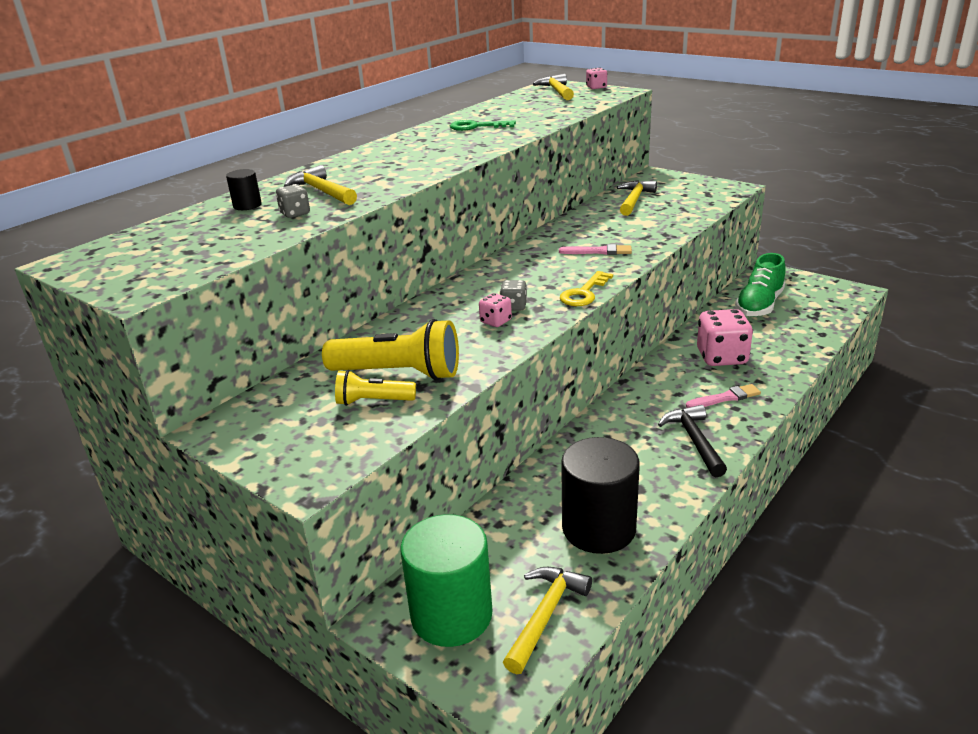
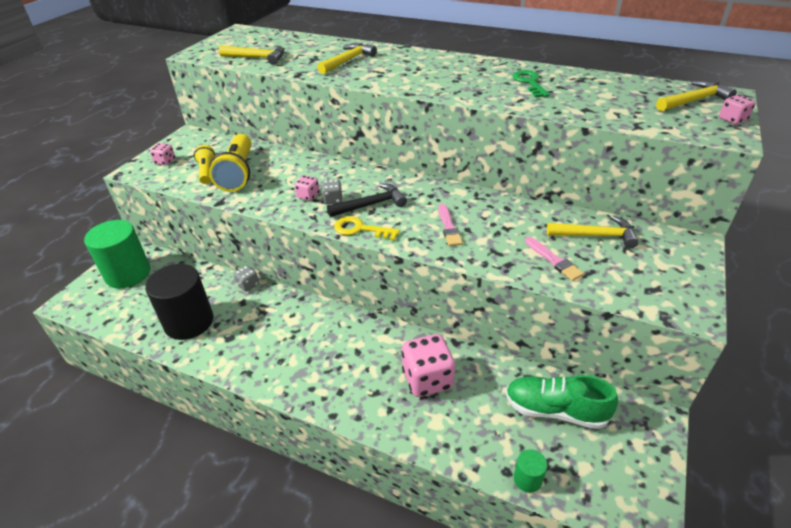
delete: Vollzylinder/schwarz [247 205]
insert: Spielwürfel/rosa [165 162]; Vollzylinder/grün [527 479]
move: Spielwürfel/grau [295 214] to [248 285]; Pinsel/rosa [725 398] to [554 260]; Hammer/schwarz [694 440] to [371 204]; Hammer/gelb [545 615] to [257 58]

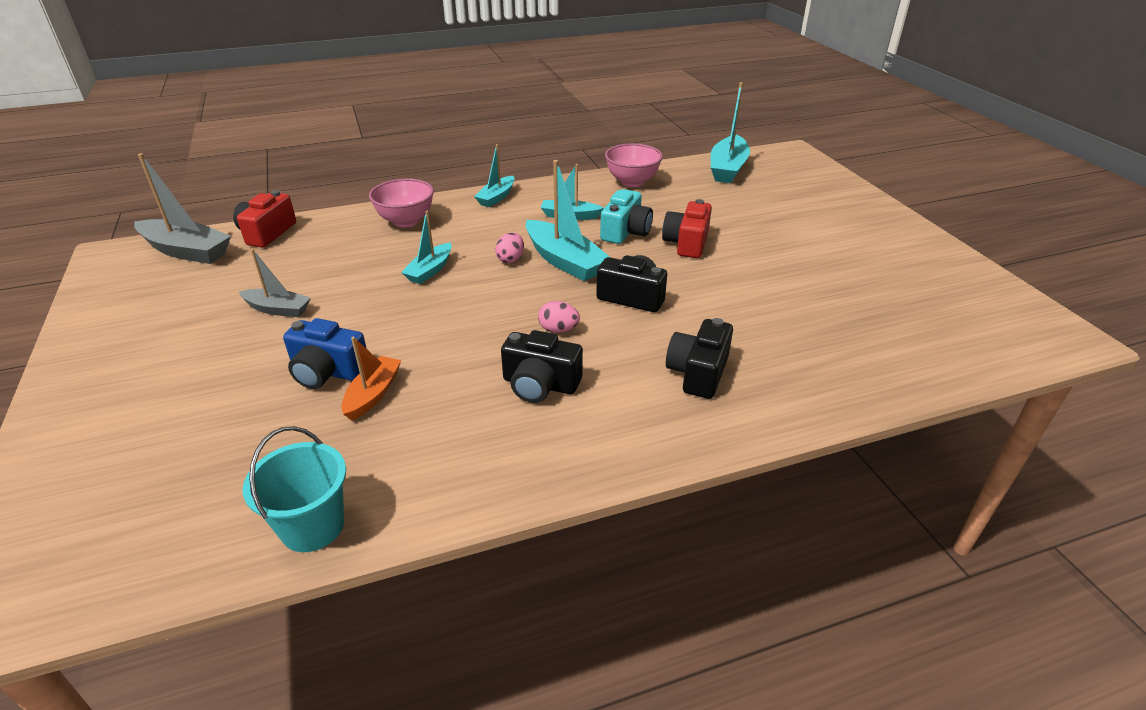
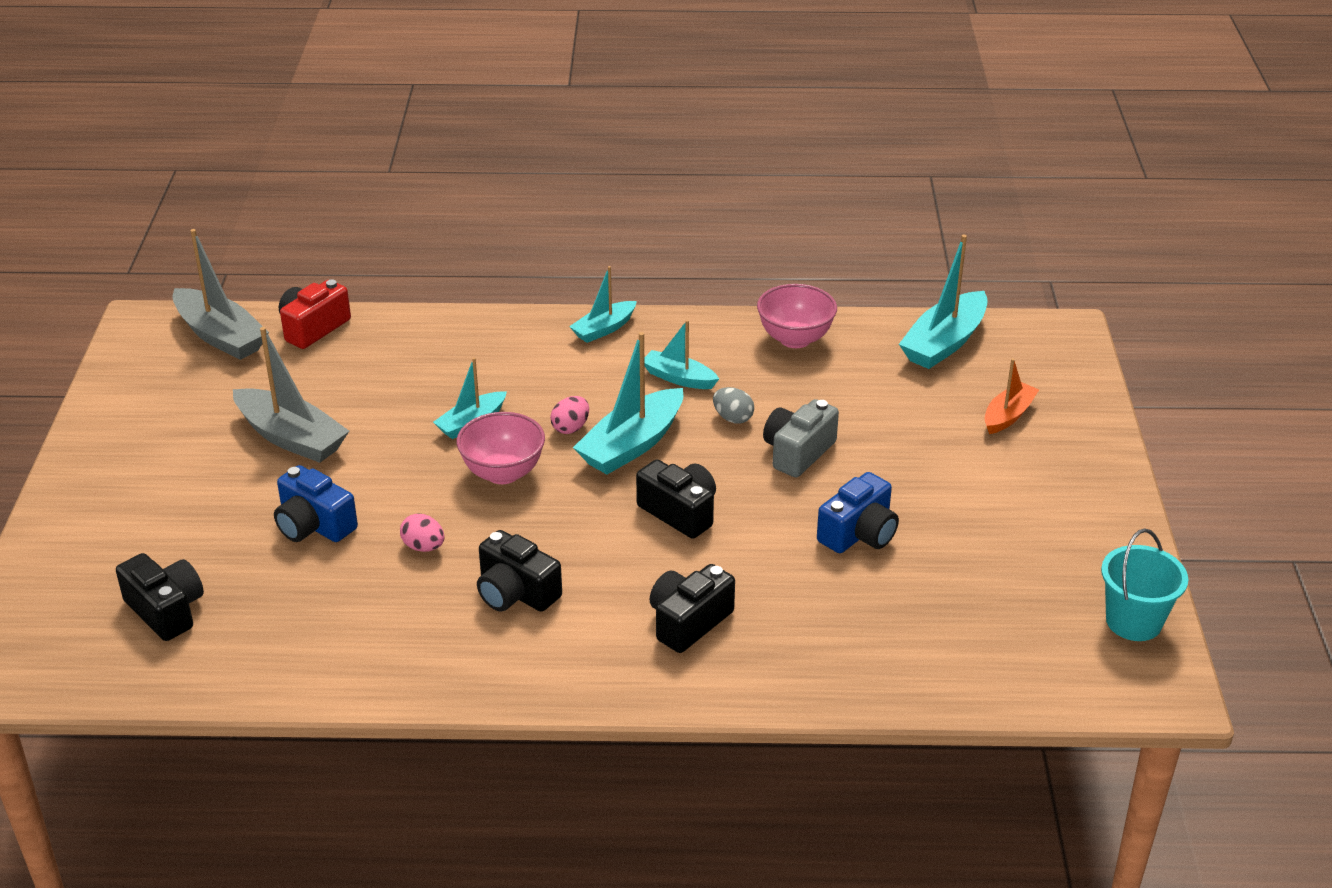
insert: Kamera/blau [859 533]; Kamera/schwarz [166 610]
move: Schüssel/rosa [406 221] to [503 473]; Ei/rosa [558 330] to [423 547]; Boot/orange [373 394] to [1008 415]; Eimer/türkis [312 526] to [1133 621]
replace: Kamera/türkis [625 232] to Ei/grau [733 418]
recolor: Kamera/rot [686 243] to Kamera/grau [798 452]
rotate: Boot/türkis [564 261] = [632 445] 60 degrees clockwise
resize: Boot/grau [278 309] = [291 438] x1.67

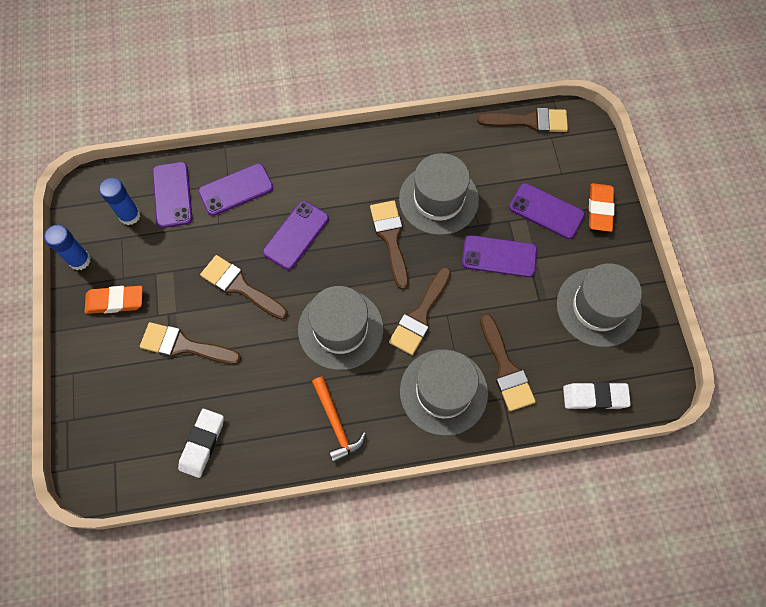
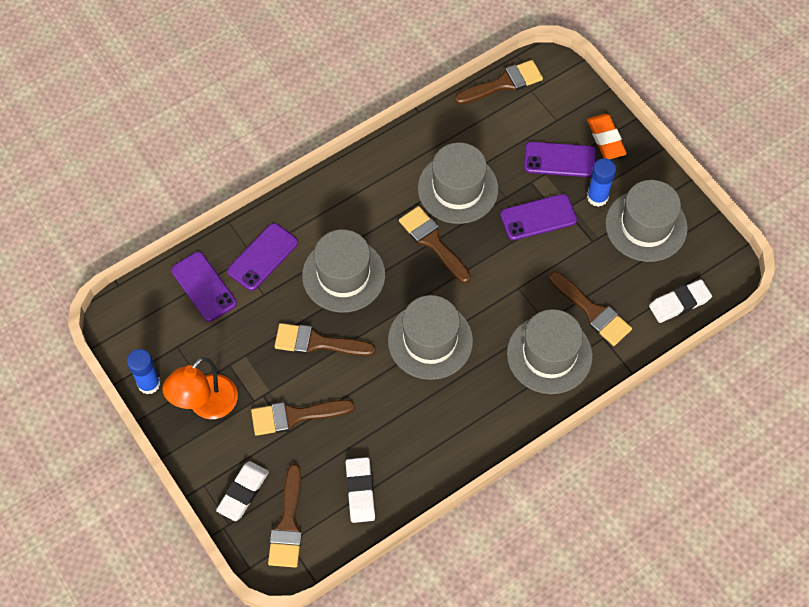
delete: Hammer/orange [336 423]
insert: Radiergummi/weiß [243 492]
move: Klebestift/blau [130 215] to [597 197]; Pinsel/braun [420 315] to [288 524]
replace: Handy/lila [296 235] to Hut/grau [343 275]; Radiergummi/orange [115 301] to Lampe/orange [206 405]

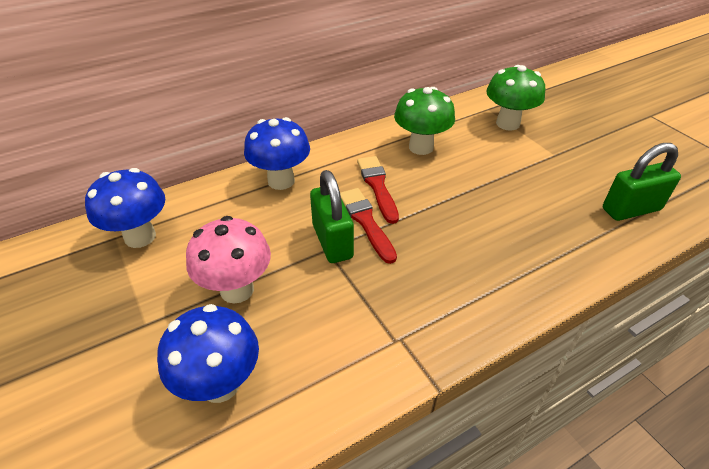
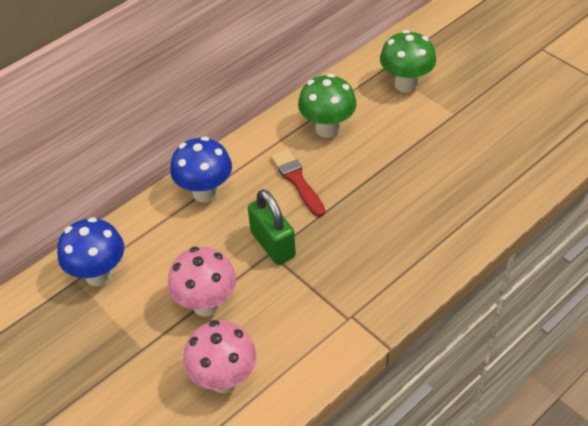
delete: Vorhängeschloss/grün [631 209]; Pinsel/rot [366 222]
recolor: Pilz/blau [220 384] to Pilz/rosa [224 379]

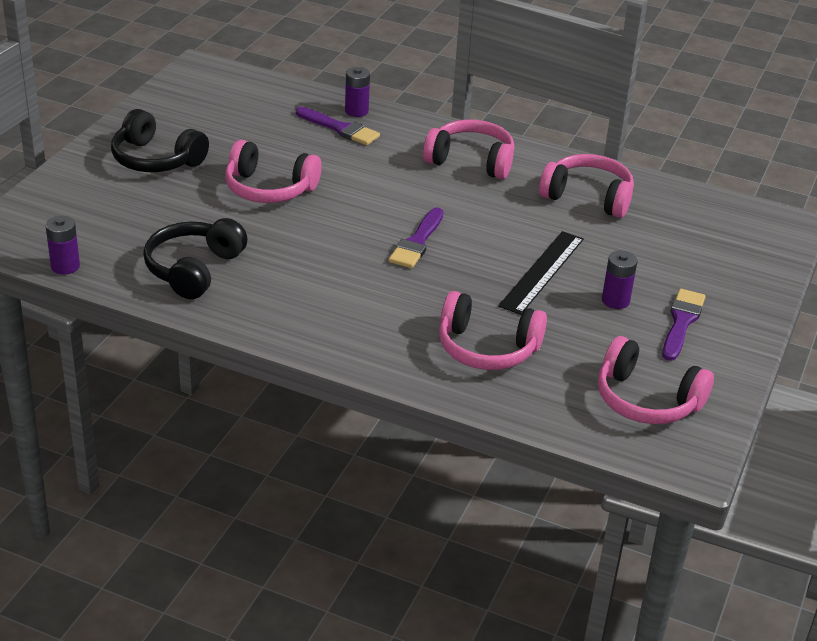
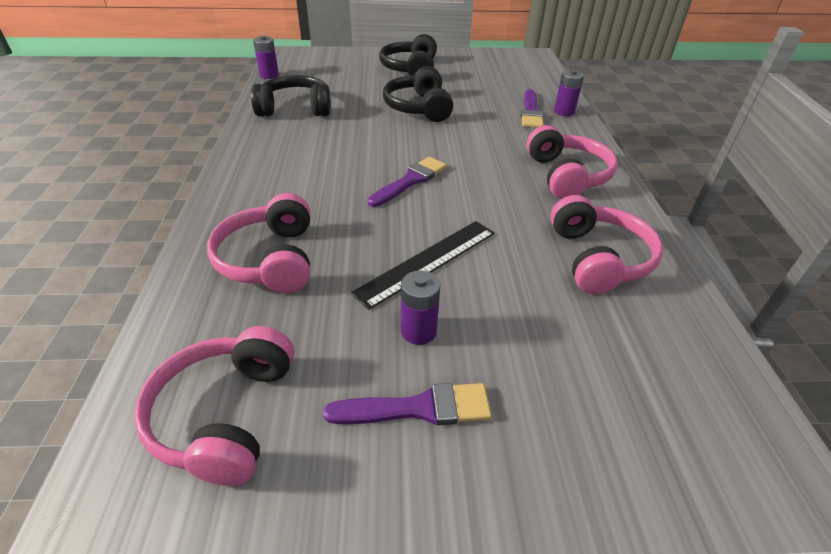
recolor: Kopfhörer/rosa [269 189] to Kopfhörer/schwarz [419 108]
rotate: Pinsel/lila [417 242] = [410 181] 135 degrees clockwise; Lineal/schwarz [542 272] = [427 262] 45 degrees counterclockwise

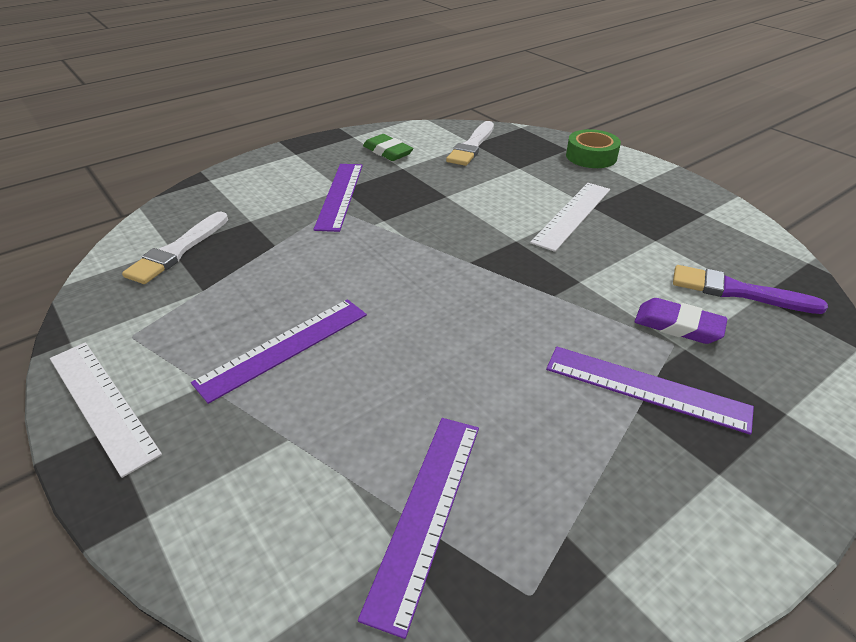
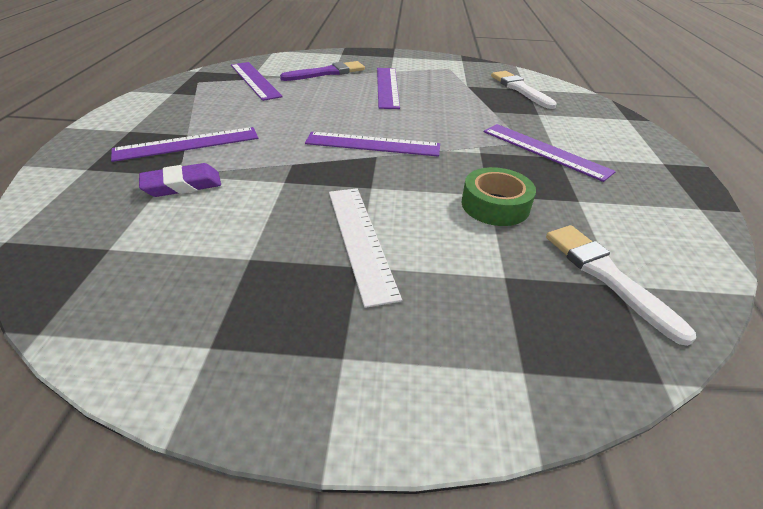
delete: Radiergummi/grün [388 152]; Lineal/weiß [102 403]
insert: Lineal/lila [373 144]
move: Klebeband/grün [591 156] to [495 205]; Pinsel/lila [737 291] to [327 73]

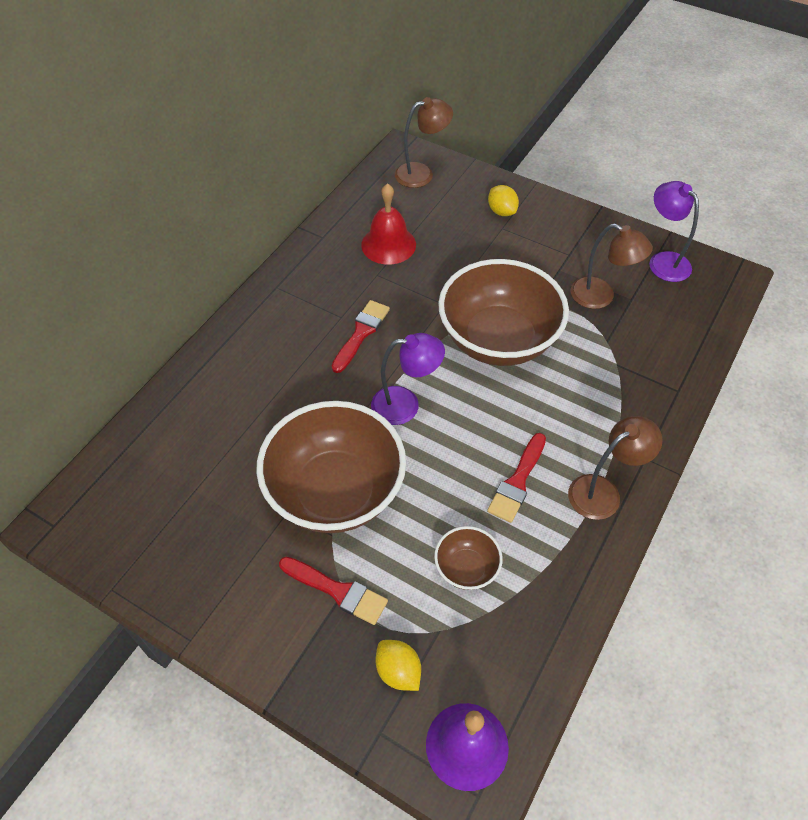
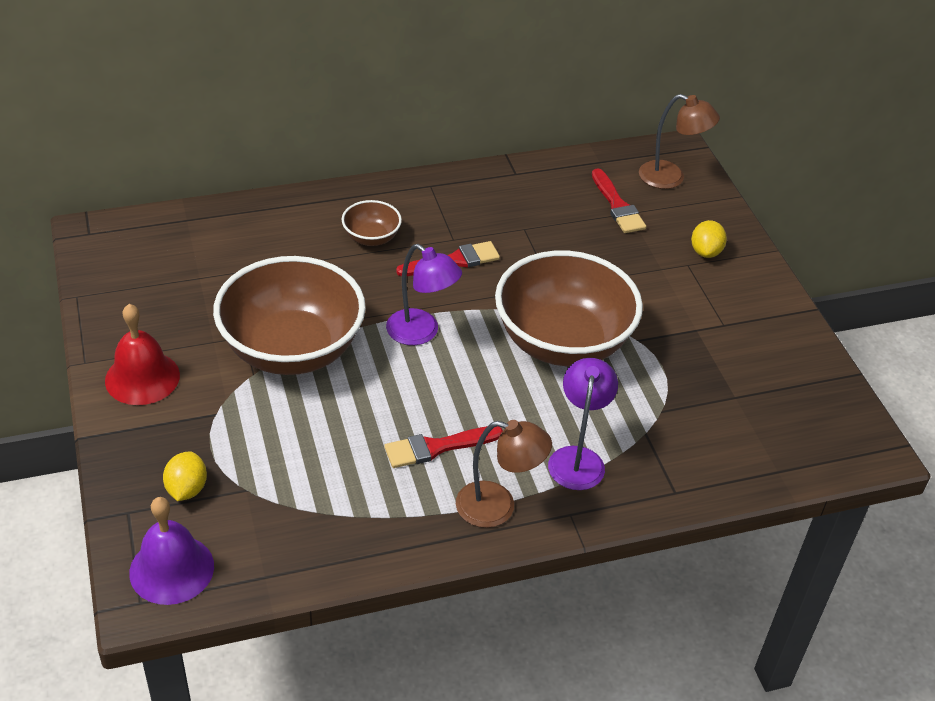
delete: Lampe/braun [601 297]
move: Lampe/lila [663 261] to [577 458]; Glocke/rot [388 244] to [142 377]; Schüssel/braun [466 568] to [371 238]; Pinsel/rot [337 591] to [617 206]

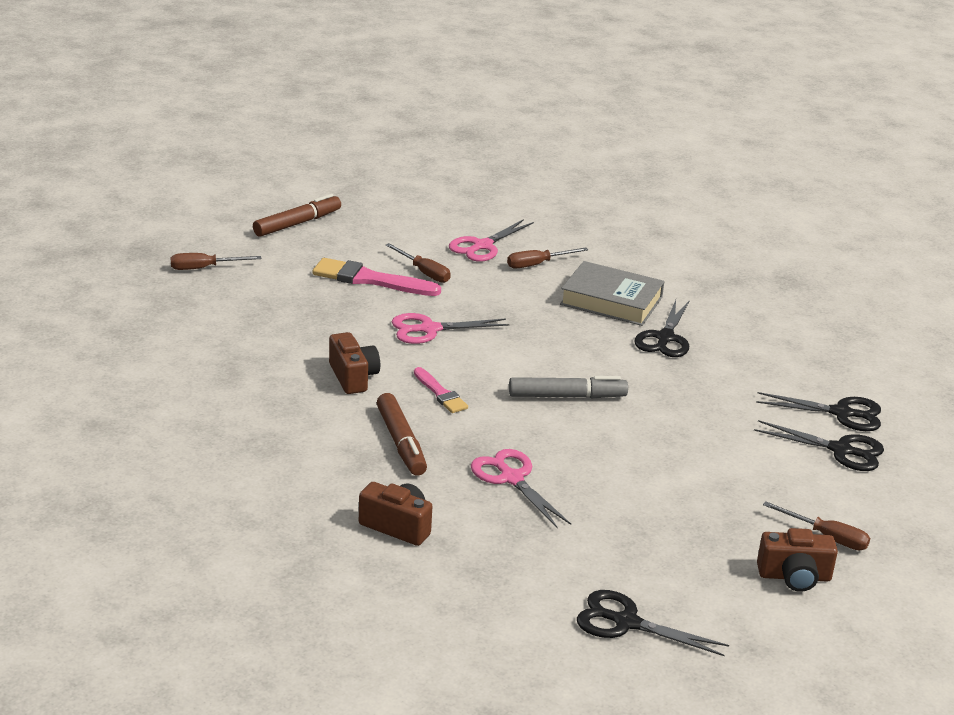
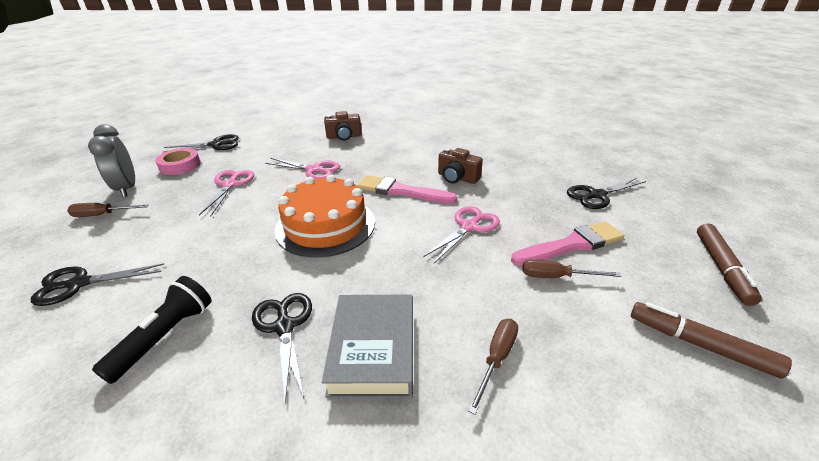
delete: Schraubenzieher/braun [204 268]
insert: Klebeband/rosa [180 165]; Taschenlampe/schwarz [165 336]
move: Schere/rosa [482 246] to [230 185]; Schere/schwarz [842 413] to [596 195]; Filzstift/braun [401 442] to [700 345]
replace: Filzstift/grau [566 396] to Kuchen/orange [325 225]; Kamera/braun [794 577] to Wecker/grau [127 188]
rotate: Buch/grau [611 301] = [373 349] 75 degrees counterclockwise
resize: Pinsel/rosa [440 393] = [401 191] x1.70

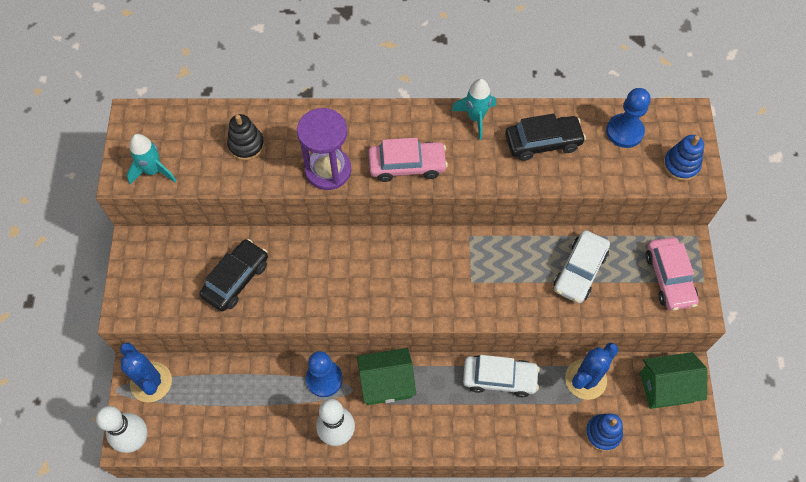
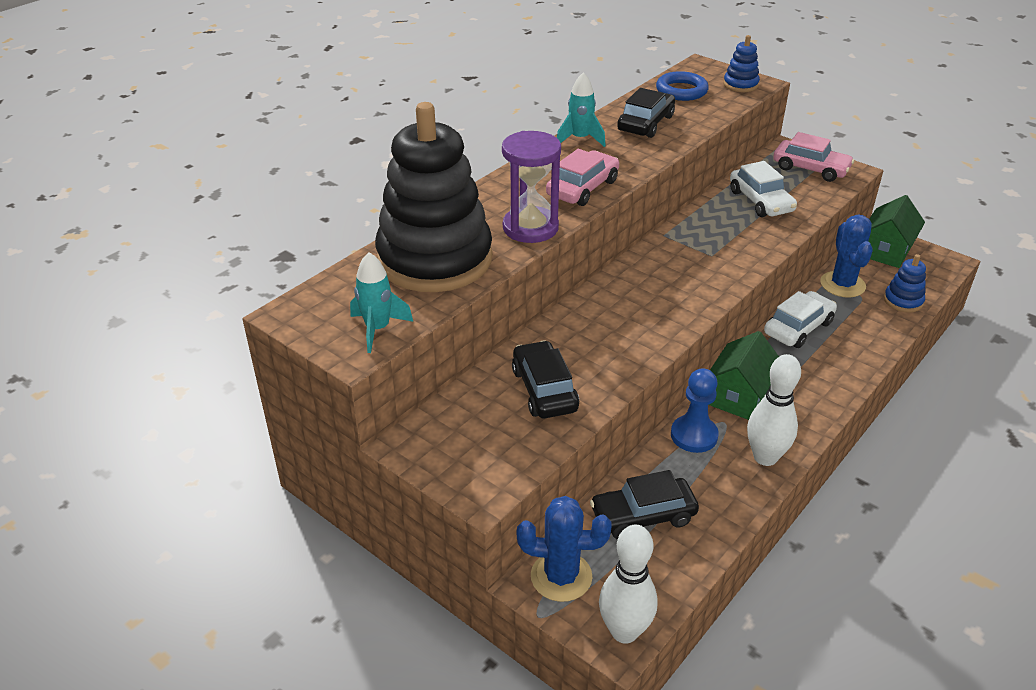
insert: Auto/schwarz [643 516]
replace: Bauer/blau [624 132] to Ring/blau [681 91]
resize: Stapelspielzeug/schwarz [246 145] = [435 259] x2.50

